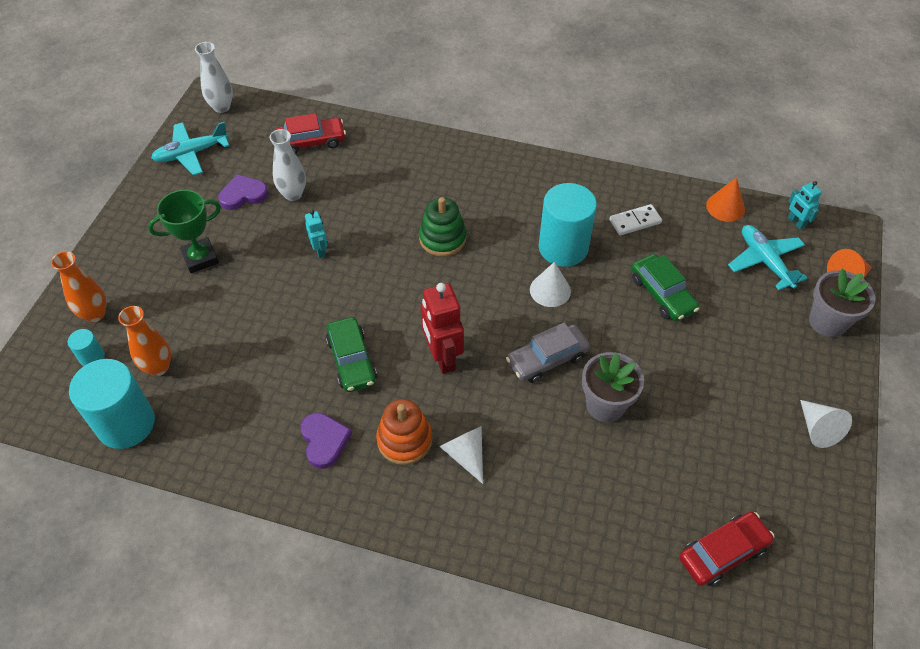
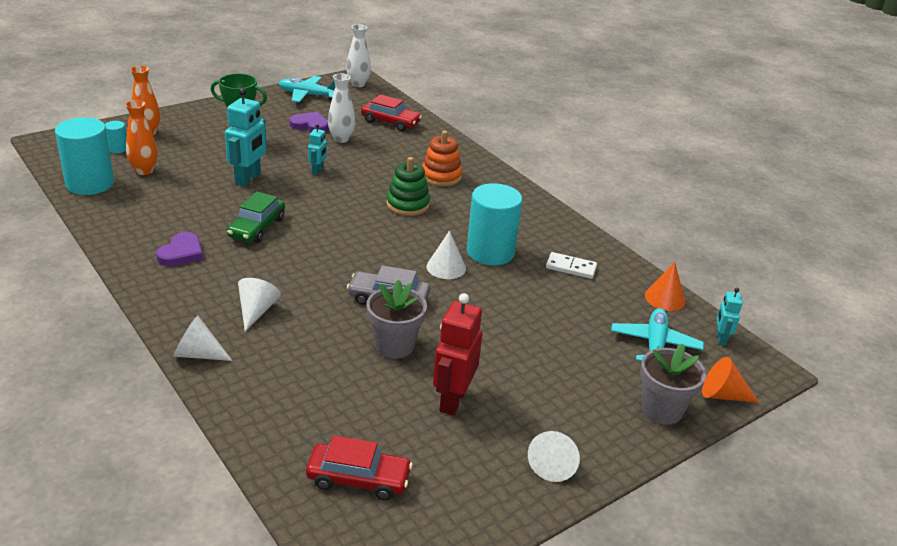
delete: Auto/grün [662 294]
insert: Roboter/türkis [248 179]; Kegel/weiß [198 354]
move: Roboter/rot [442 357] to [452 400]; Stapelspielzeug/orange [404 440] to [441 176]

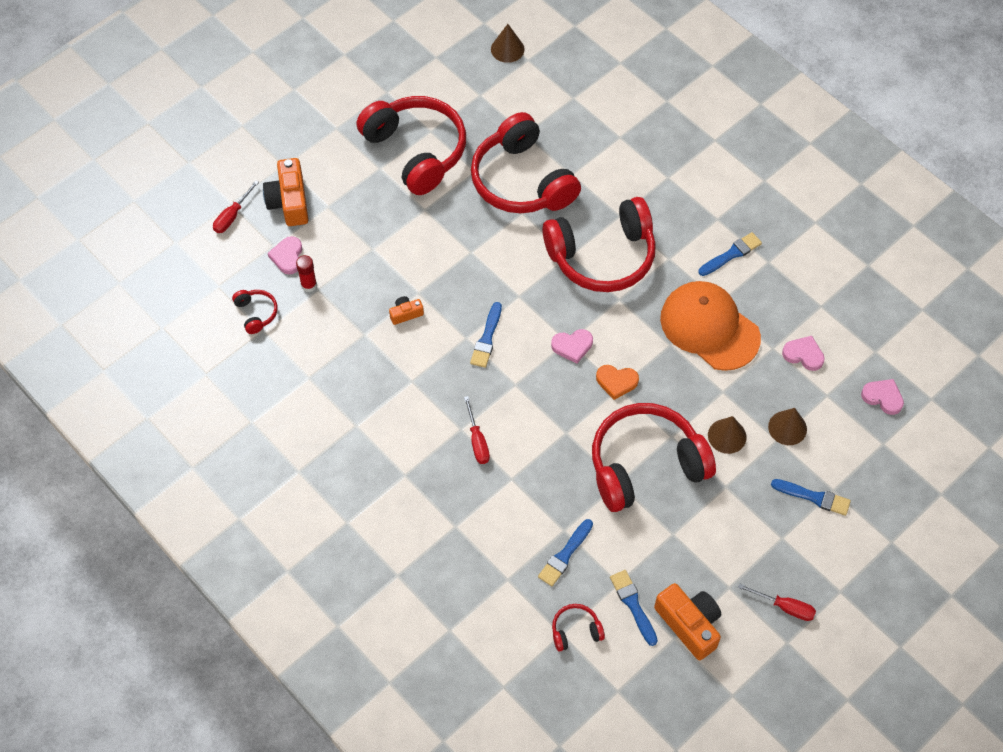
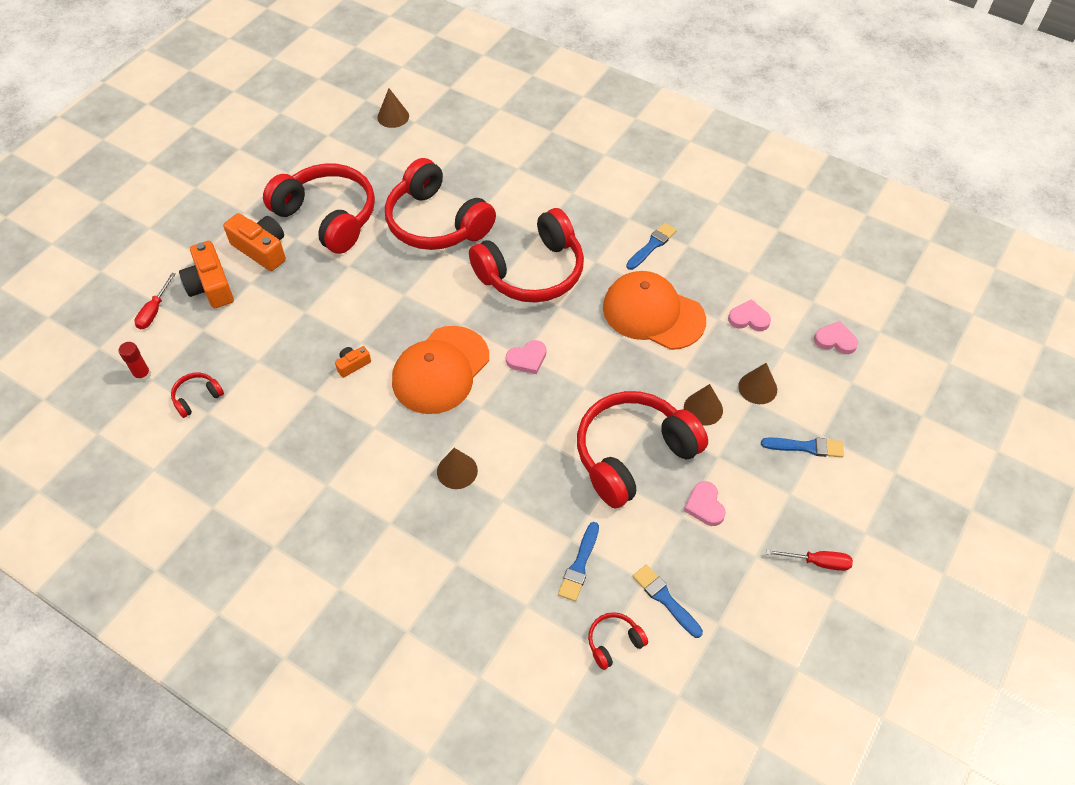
delete: Herz/orange [616 382]
move: Herz/rosa [287 257] to [705 505]; Klebestift/rot [309 285] to [142 375]; Kamera/orange [689 624] to [261 249]
replace: Pinsel/blau [487 338] to Kappe/orange [440 370]; Schraubenzieher/rot [477 441] to Kegel/braun [457 471]
rotate: Kopfhörer/rot [256 313] = [197 397] 90 degrees counterclockwise

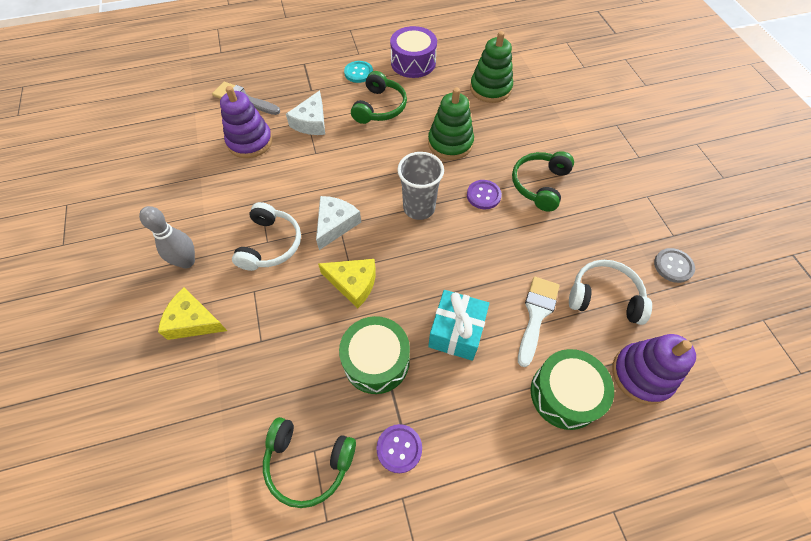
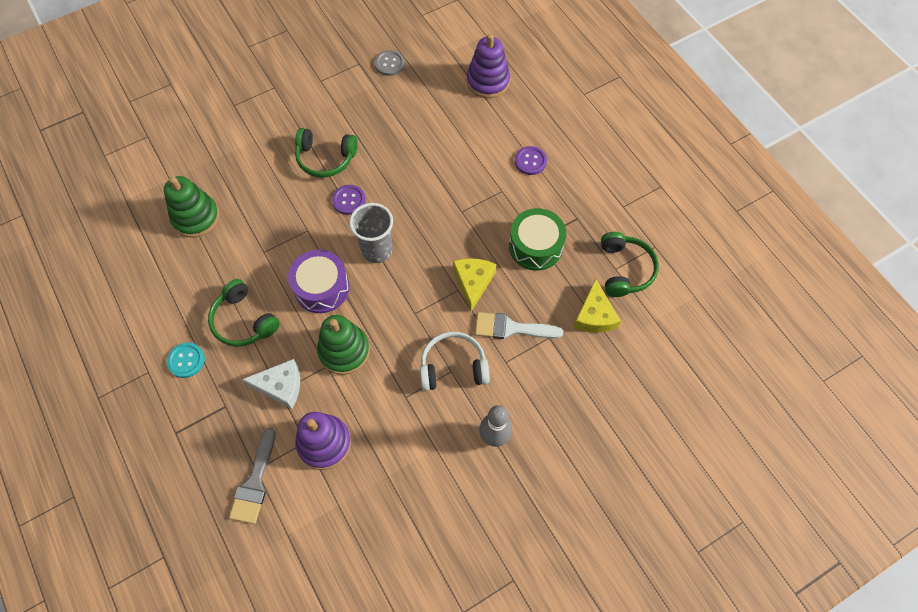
delete: Käse/weiß [335 224]; Kopfhörer/weiß [604 297]; Geschenk/türkis [456 332]; Trommel/grün [565 394]
move: Trommel/lila [413 62] to [321 288]; Stapelspielzeug/grün [450 143] to [344 351]; Pinsel/weiß [536 315] to [511 328]; Käse/gelb [193 321] to [594 315]; Knopf/lila [399 448] to [530 161]
rotate: Kopfhörer/grün [379 107] = [244 321] 135 degrees counterclockwise

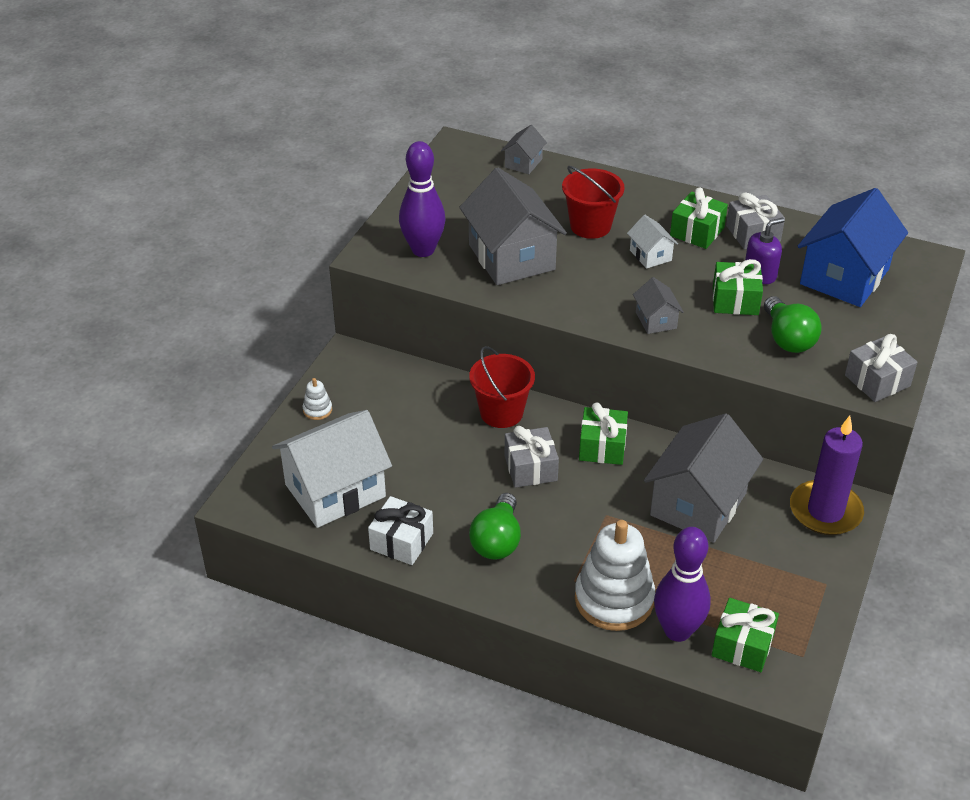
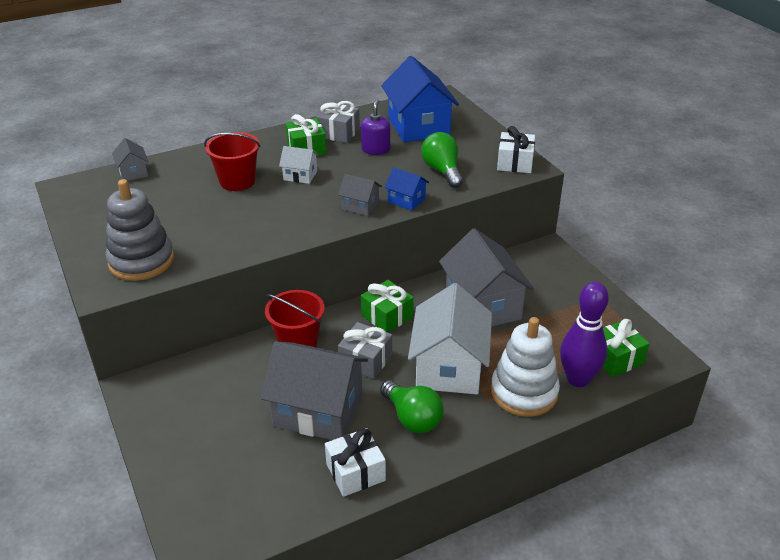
delete: Geschenk/grün [735 300]; Stapelspielzeug/weiß [317 410]; Kerze/lila [825 511]
insert: Haus/blau [406 200]
move: Haus/grau [511 257] to [318 410]; Haus/weiß [335 490] to [449 367]
replace: Bowlingkegel/lila [423 250] to Stapelspielzeug/grau [141 261]
recolor: Geschenk/grau [877 381] to Geschenk/weiß [515 163]
rotate: Glühbirne/grün [787 339] = [442 171] 135 degrees counterclockwise

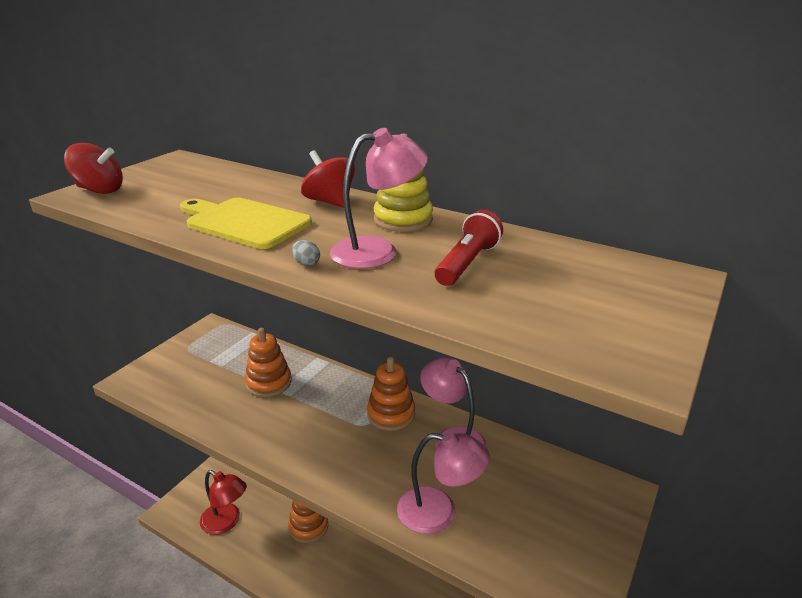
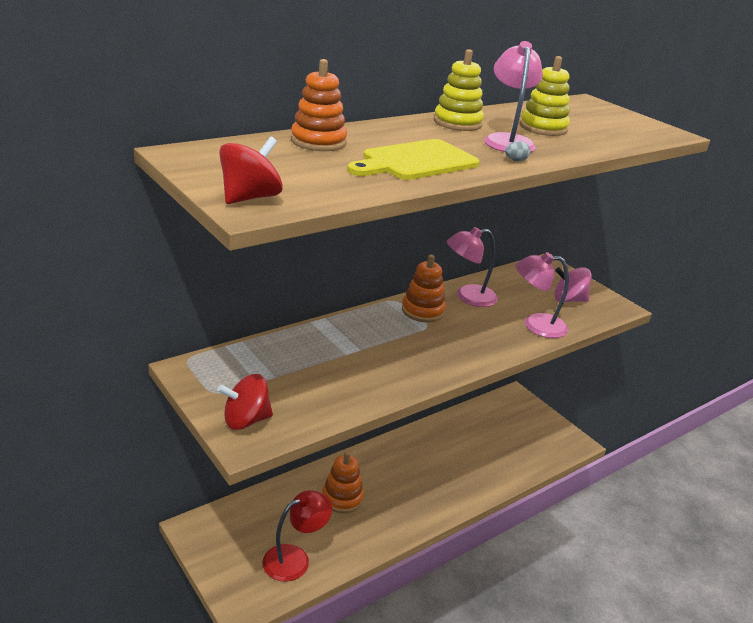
insert: Kreisel/rosa [568 300]
move: Kreisel/rot [330 202] to [246 420]; Stapelspielzeug/orange [269 383] to [318 142]
replace: Taschenlampe/rot [467 263] to Stapelspielzeug/gelb [543 128]
rotate: Lampe/rosa [439 512] = [535 325] 120 degrees counterclockwise

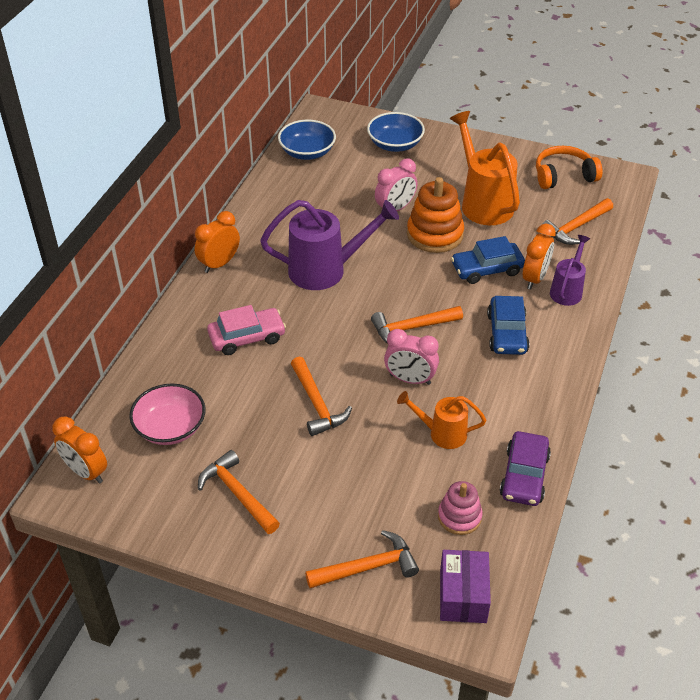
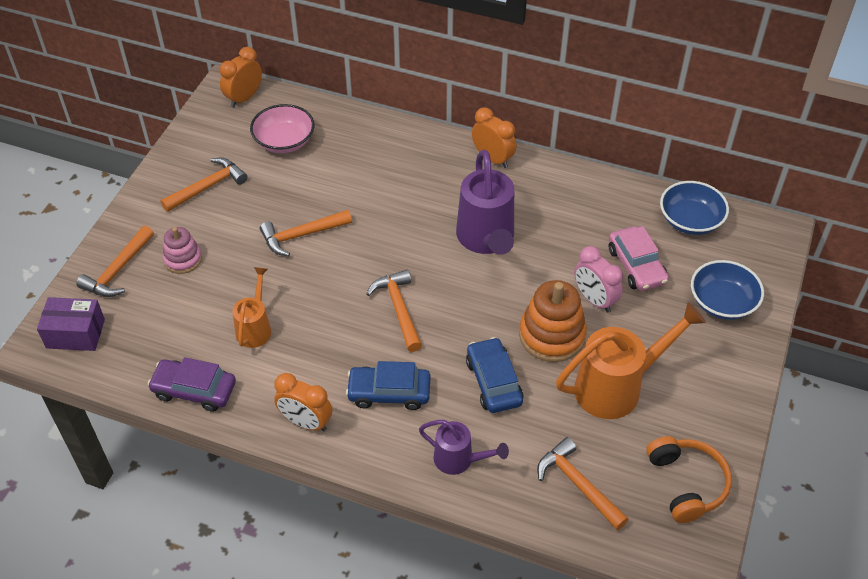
delete: Wecker/rosa [410 379]
move: Wecker/orange [535 278] to [306 422]; Auto/rosa [247 337] to [636 266]; Stapelspielzeug/rosa [459 517] to [183 259]
rotate: Hammer/orange [367 567] = [118 270] 45 degrees clockwise

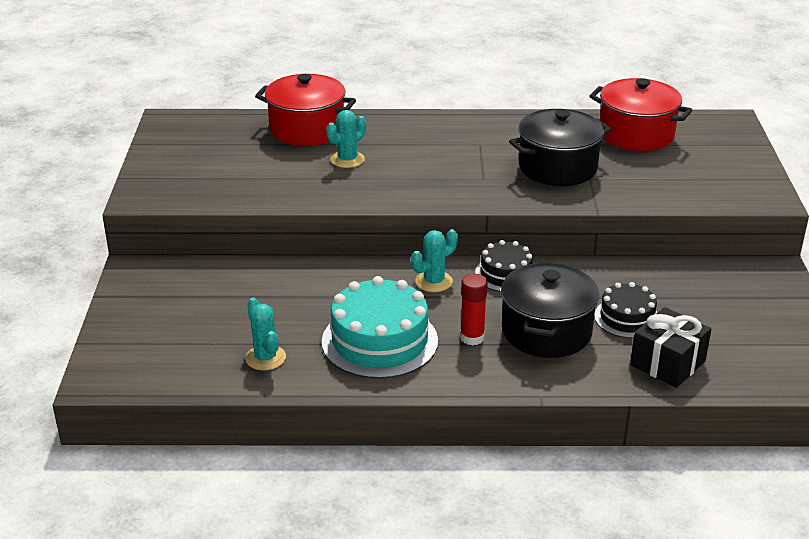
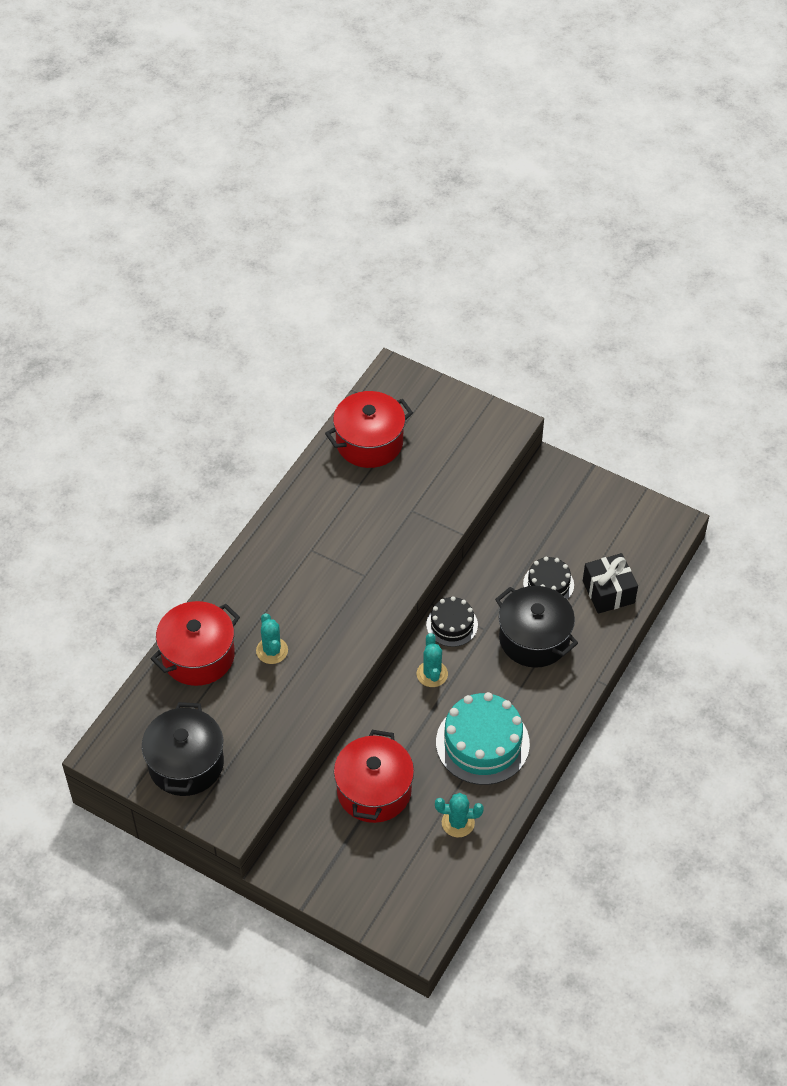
delete: Klebestift/rot [472 337]
insert: Kochtopf/rot [374 790]
move: Kochtopf/schwarz [557 168] to [186 764]

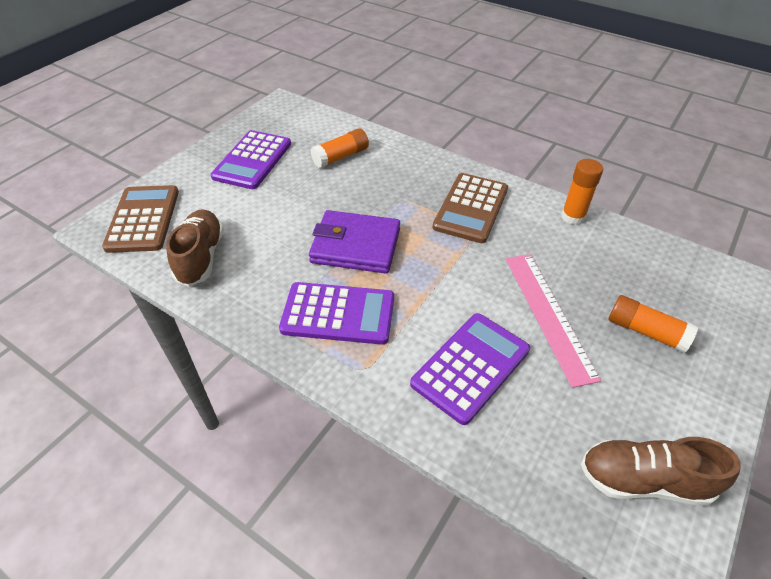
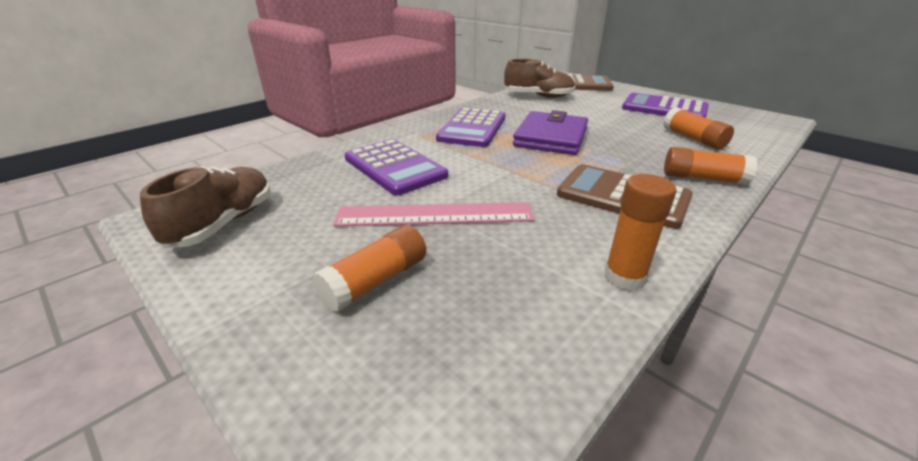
insert: Klebestift/orange [703 178]

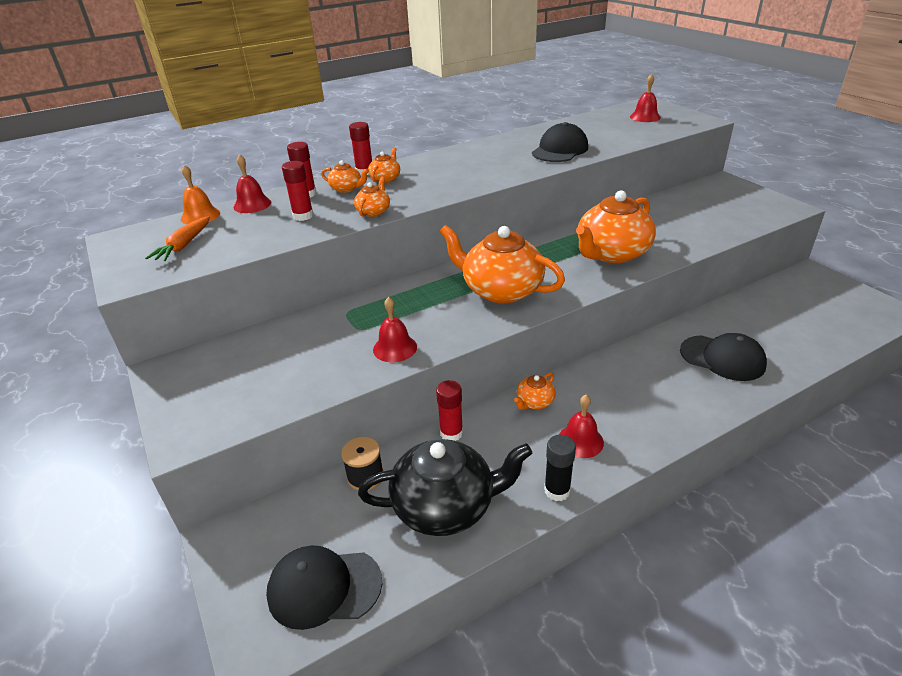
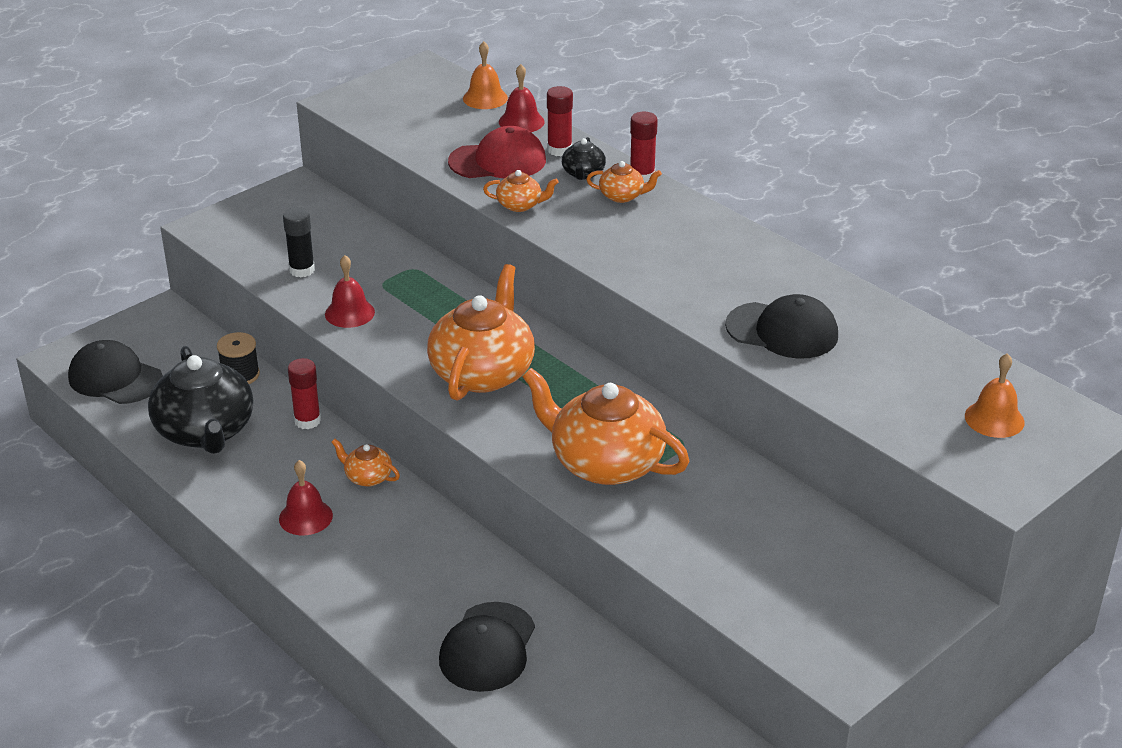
delete: Karotte/orange [184 245]
move: Klebestift/schwarz [557 490] to [302 270]
replace: Klebestift/rot [303 216] to Kappe/rot [498 161]
recolor: Glocke/rot [645 117] to Glocke/orange [994 419]; Teekanne/orange [346 189] to Teekanne/schwarz [583 174]
rotate: Kappe/schwarz [324 587] = [115 378] 45 degrees counterclockwise

